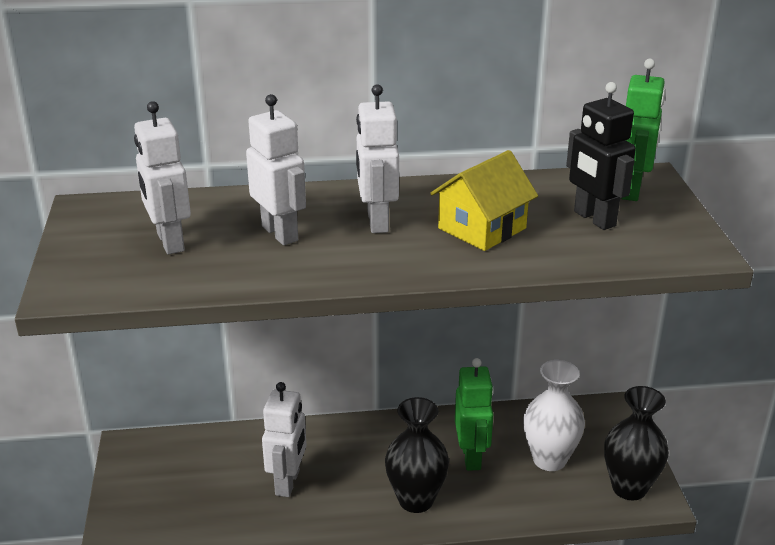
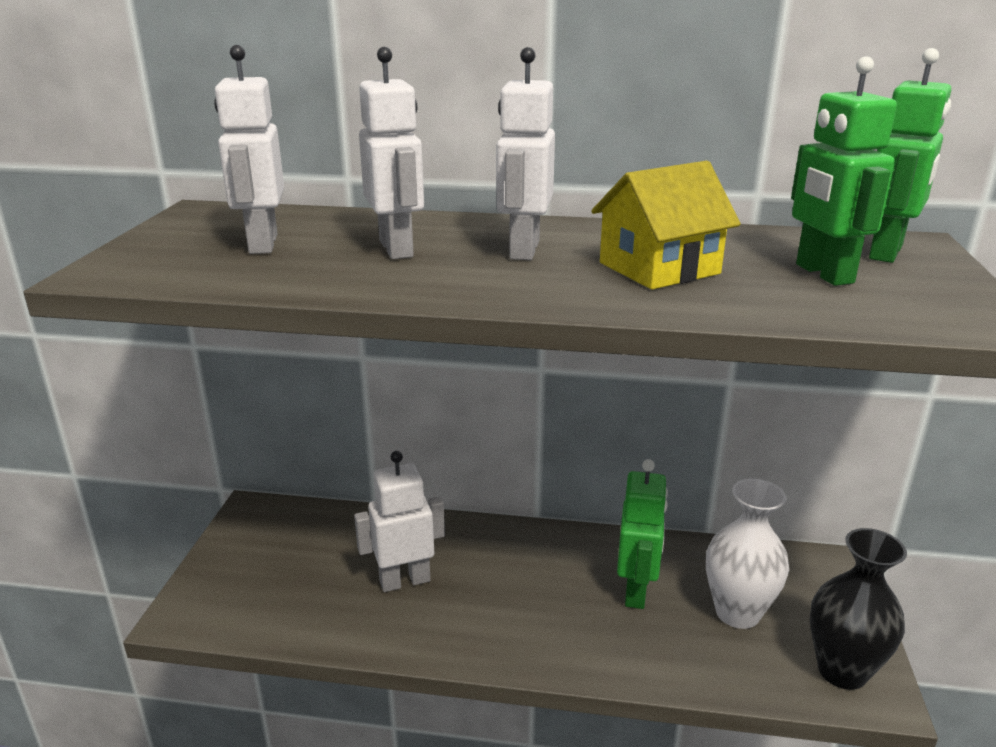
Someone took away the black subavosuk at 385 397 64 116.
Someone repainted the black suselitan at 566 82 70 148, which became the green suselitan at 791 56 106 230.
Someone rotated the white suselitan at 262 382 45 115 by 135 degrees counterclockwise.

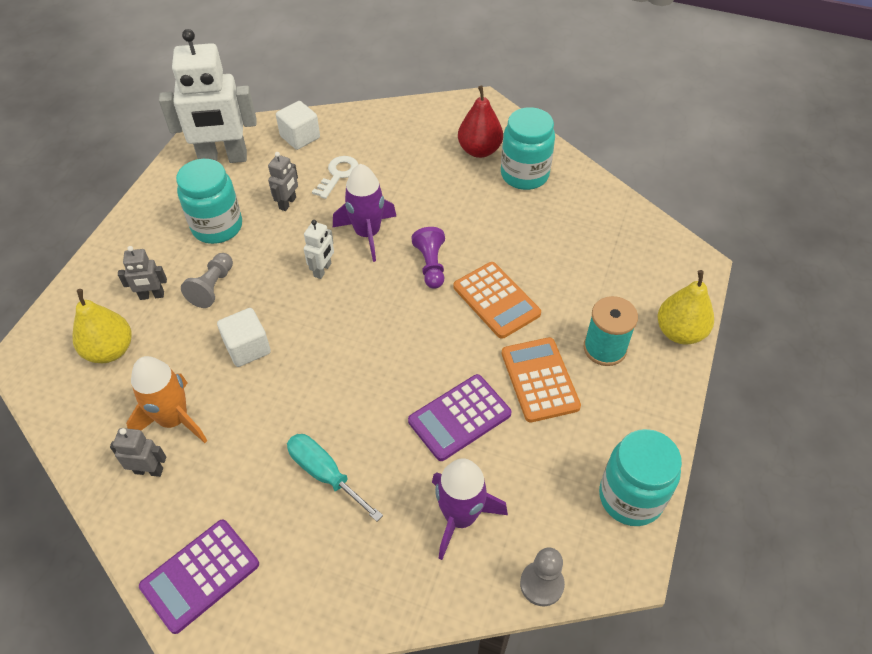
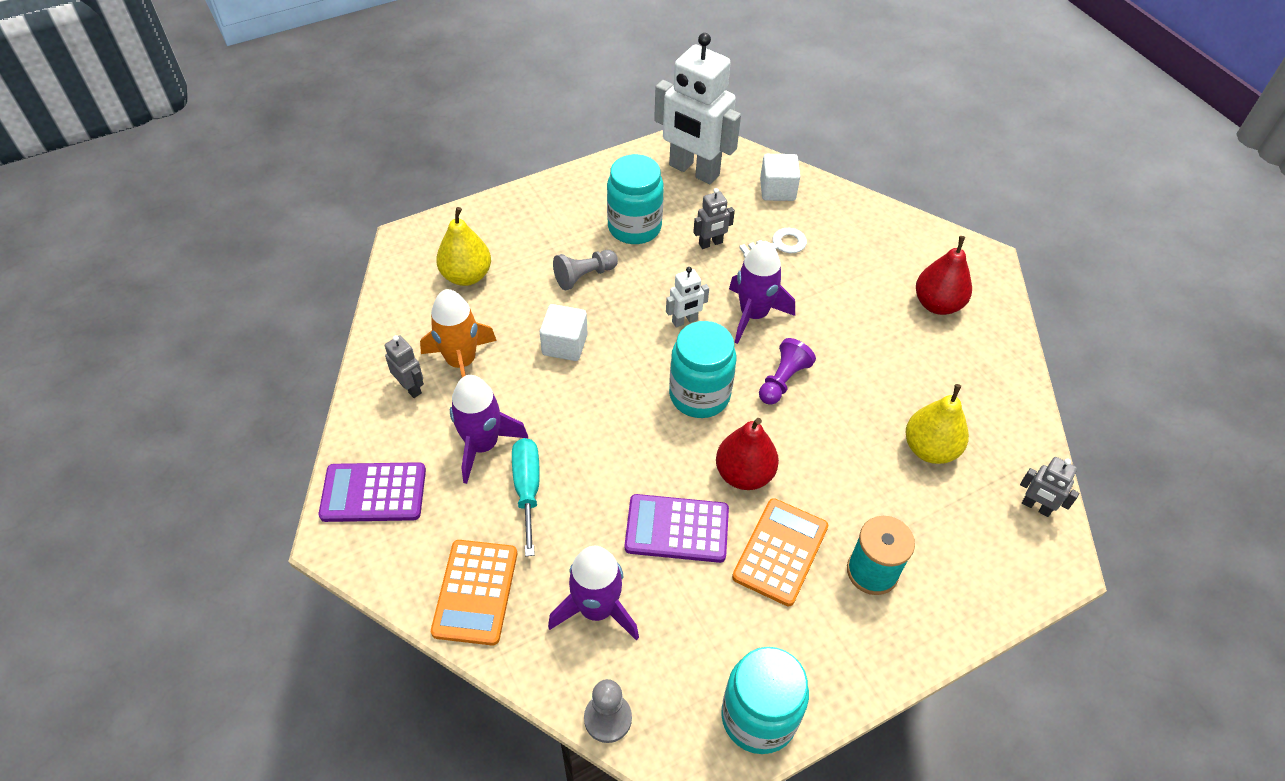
Someone put down the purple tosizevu at 450 375 78 109.
Someone put down the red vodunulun at 716 418 63 72.
Someone carried the grey suselitan from 118 246 49 54 to 1020 457 59 60.
Someone carried the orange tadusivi from 453 262 88 77 to 431 540 86 105.
Someone carried the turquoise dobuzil from 501 107 54 83 to 669 321 67 97.
Someone carried the yellow vodunulun from 658 270 56 75 to 905 384 64 80.

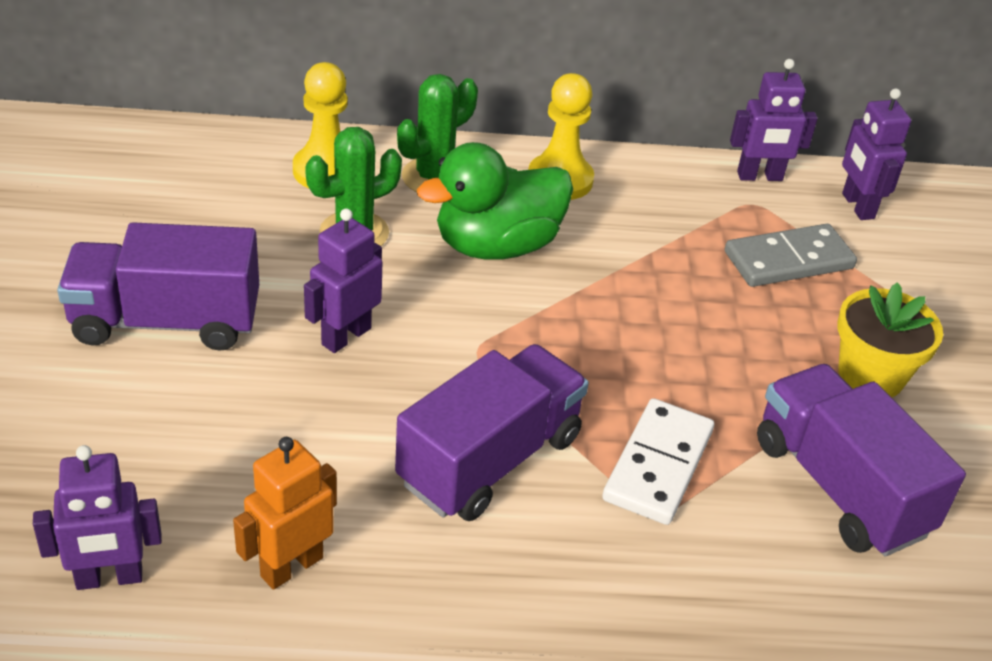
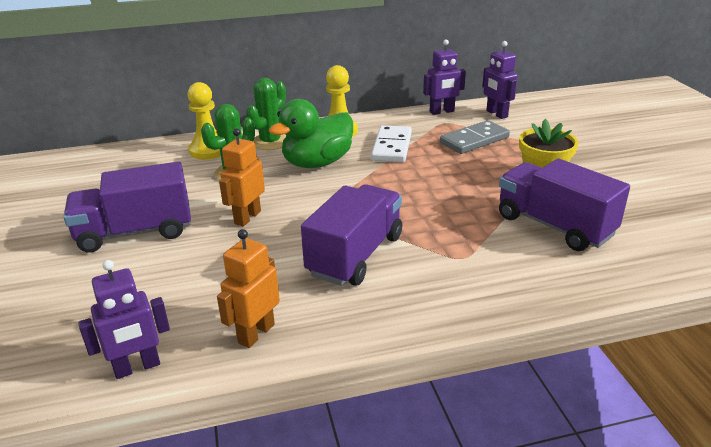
Someone carried the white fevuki from 602 398 112 127 to 371 125 41 37.
Someone repainted the purple suselitan at 304 208 78 145, which became the orange suselitan at 219 128 46 98.

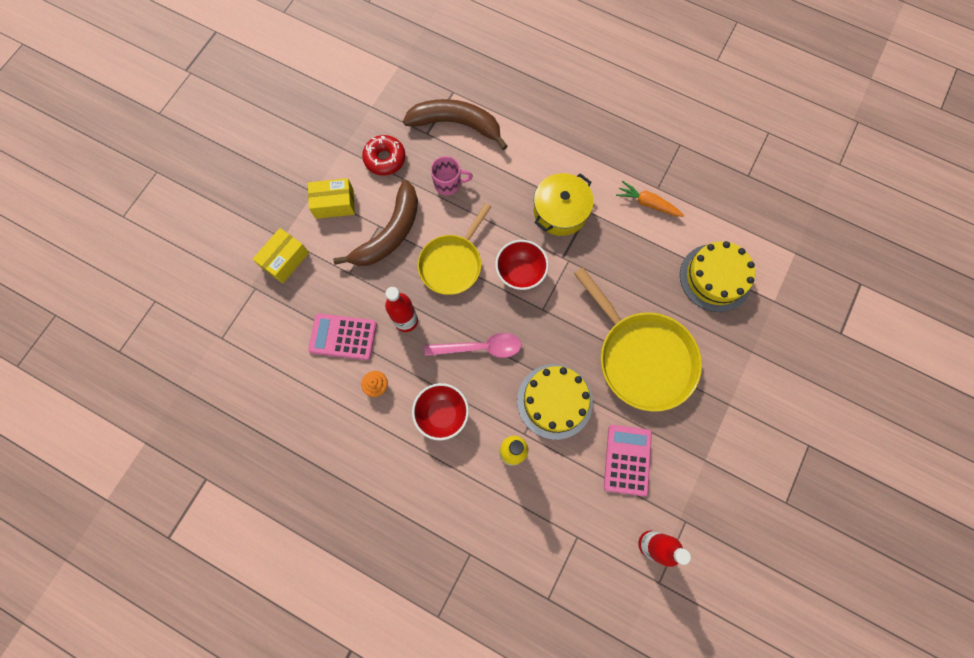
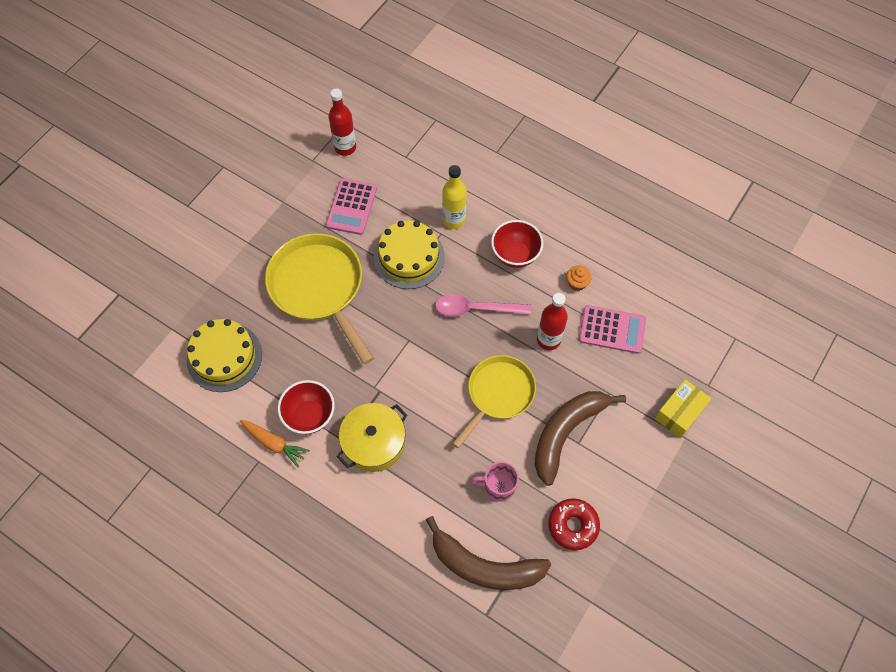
Someone took away the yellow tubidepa at 308 178 47 41.
Someone carried the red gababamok from 495 240 54 50 to 278 380 57 54.

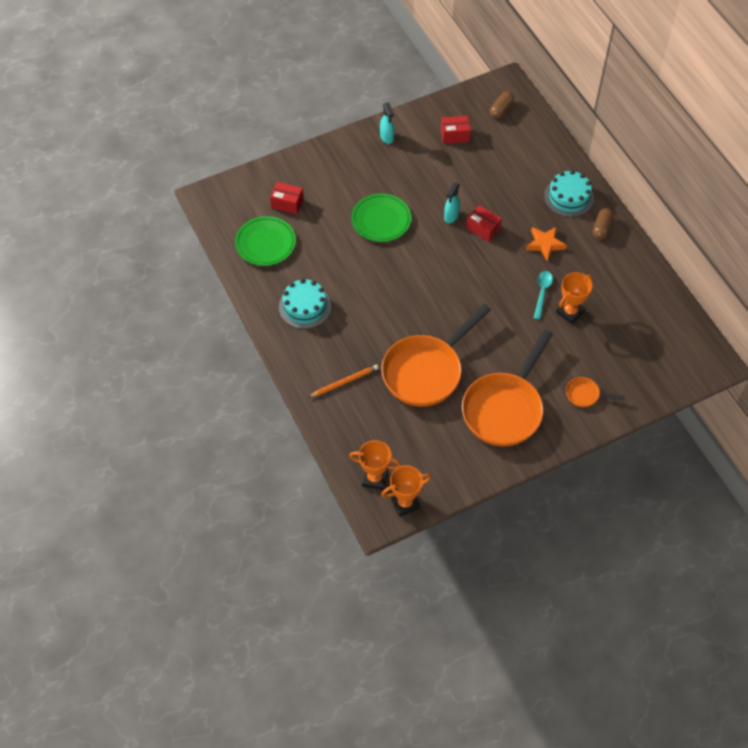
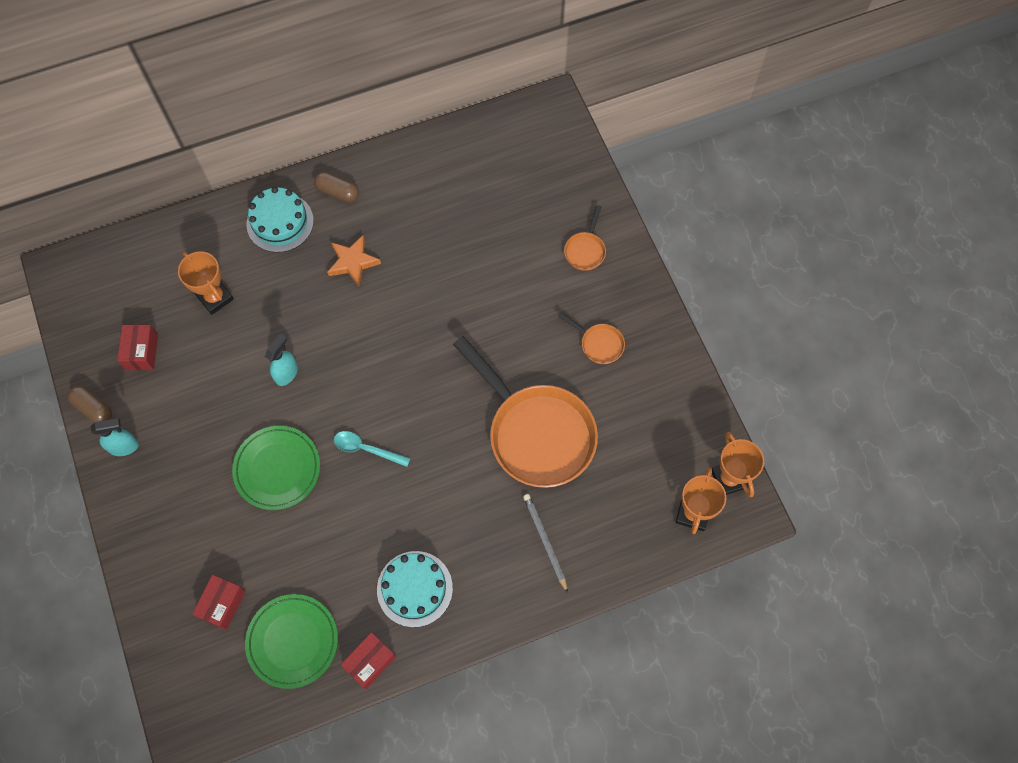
Someone carried the red tubidepa from 466 205 36 37 to 341 632 55 57.
Someone carried the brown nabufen from 490 91 24 28 to 68 385 44 38.
Someone carried the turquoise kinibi from 534 271 19 49 to 334 431 76 36.
Someone carried the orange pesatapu from 556 272 36 52 to 178 251 56 64.
Someone repainted the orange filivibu at 309 365 69 32, which became the grey filivibu at 523 494 45 99.
Someone rotated the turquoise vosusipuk at 444 182 16 41 by 90 degrees counterclockwise.
Someone scaled the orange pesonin at 462 329 91 118 by 0.42.

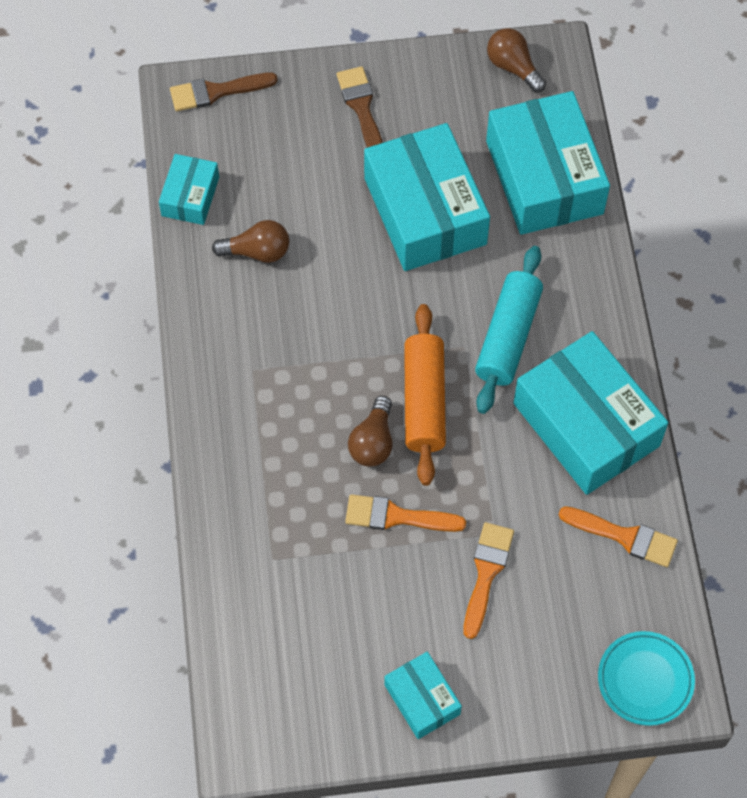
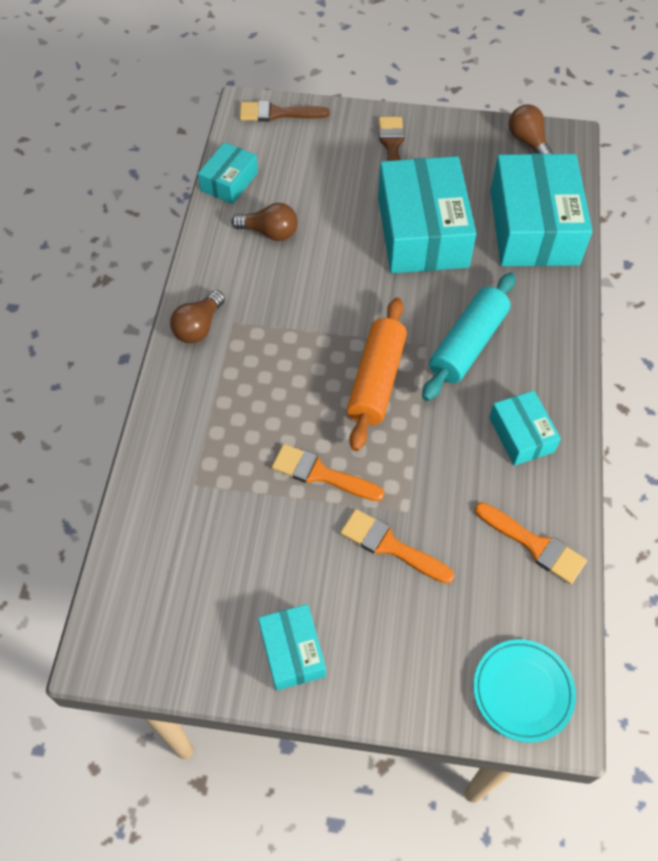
Someone carried the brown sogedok from 348 396 44 70 to 170 290 55 53.
Someone rotated the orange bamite at 463 522 51 117 by 90 degrees counterclockwise.
Someone scaled the turquoise tubidepa at 514 331 154 164 by 0.50.

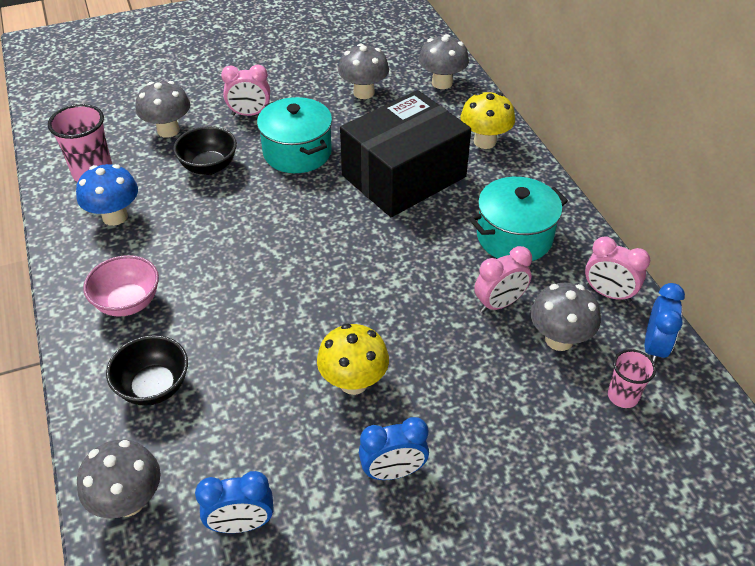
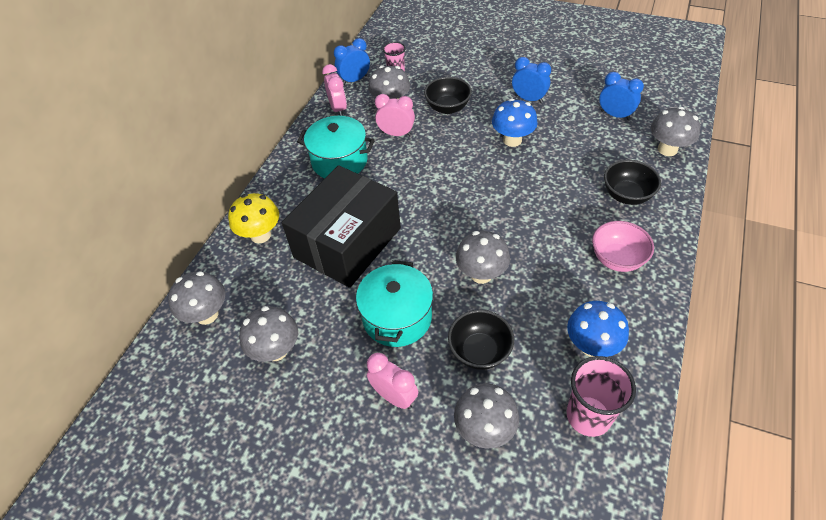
Someone put down the black gababamok at 424 77 48 37.
Someone put down the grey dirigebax at 456 231 54 53.
Someone repainted the yellow dirigebax at 317 324 72 71, which became the blue dirigebax at 492 98 46 49.
Someone rotated the black tubidepa at 340 90 131 127 by 60 degrees counterclockwise.

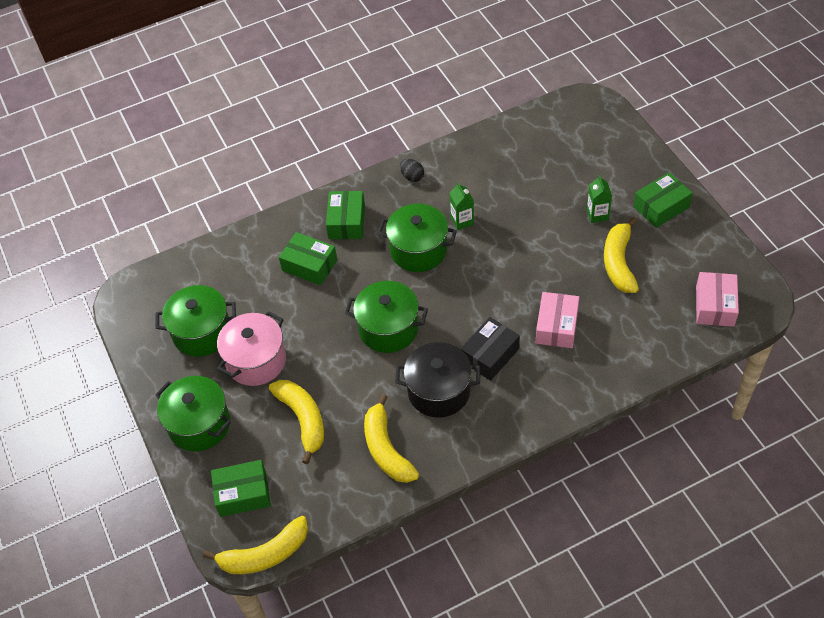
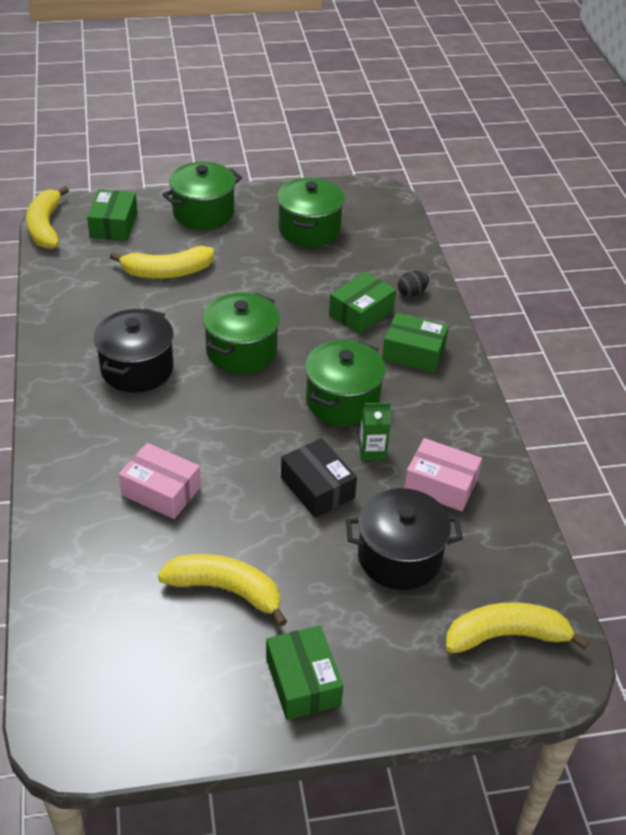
Someone took away the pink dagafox at 217 311 69 75.
Someone took away the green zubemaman at 587 175 25 48.
Someone put down the black dagafox at 346 488 117 102.
Someone carried the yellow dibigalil from 364 394 55 89 to 446 602 143 51.
Someone carried the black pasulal from 400 159 24 23 to 398 271 31 26.
Someone carried the black tubidepa from 461 317 59 64 to 281 438 76 80.
Someone carried the pink tubidepa from 696 272 43 55 to 404 438 78 73.

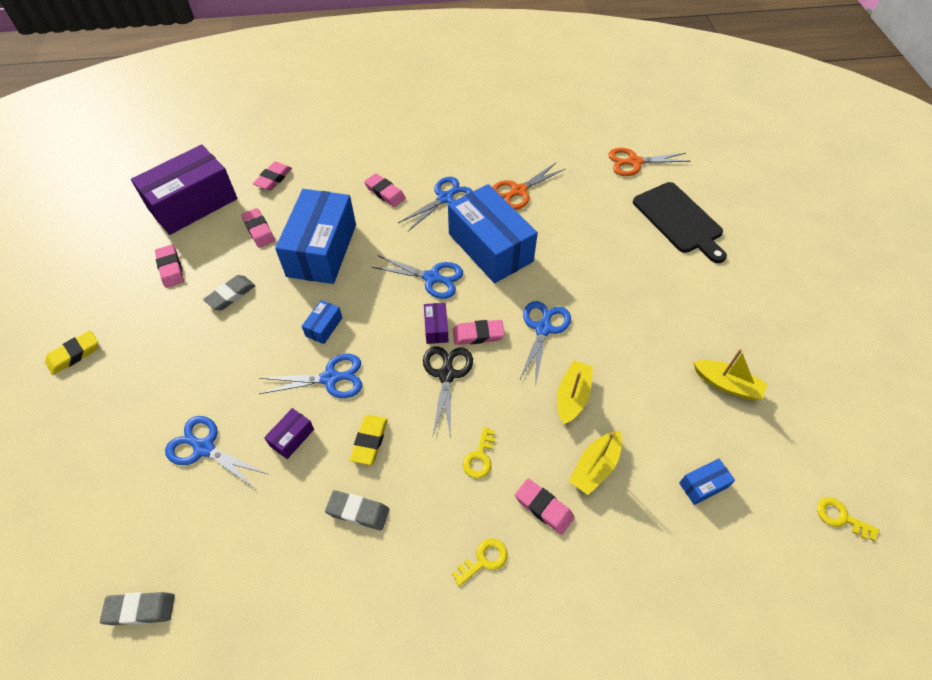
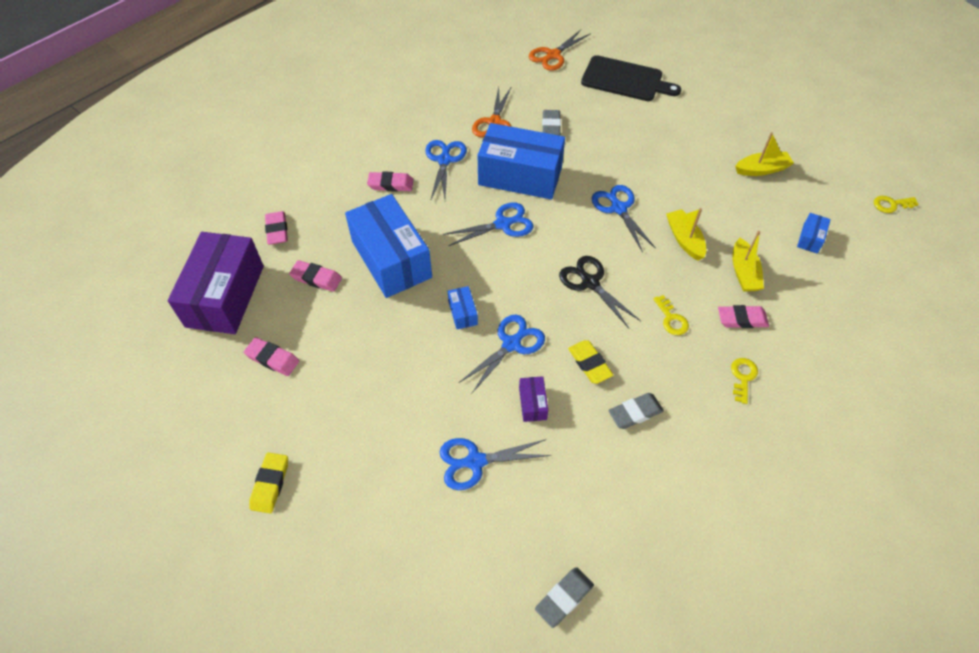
Someone took away the purple tubidepa at 424 303 25 41.
Someone took away the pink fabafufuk at 453 320 52 25.
Someone carried the grey fabafufuk from 203 275 53 35 to 542 110 19 26.

